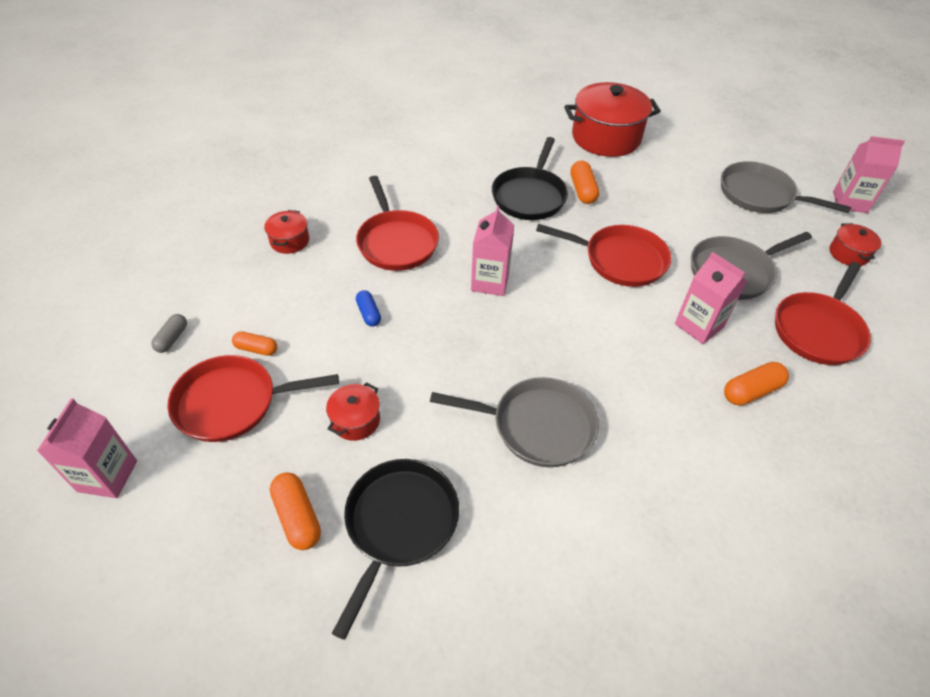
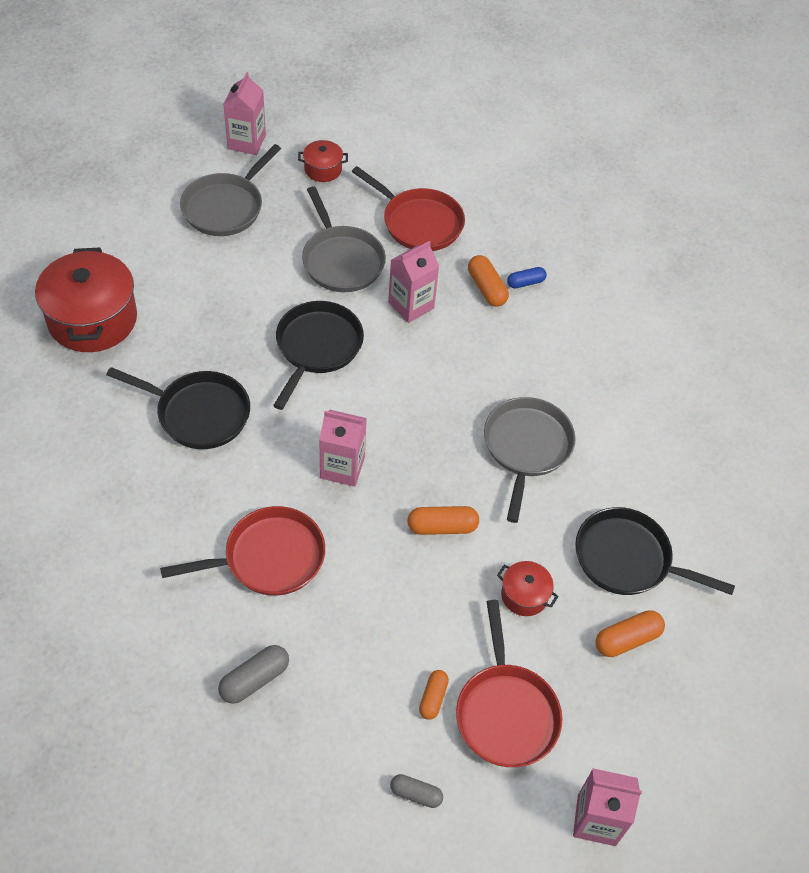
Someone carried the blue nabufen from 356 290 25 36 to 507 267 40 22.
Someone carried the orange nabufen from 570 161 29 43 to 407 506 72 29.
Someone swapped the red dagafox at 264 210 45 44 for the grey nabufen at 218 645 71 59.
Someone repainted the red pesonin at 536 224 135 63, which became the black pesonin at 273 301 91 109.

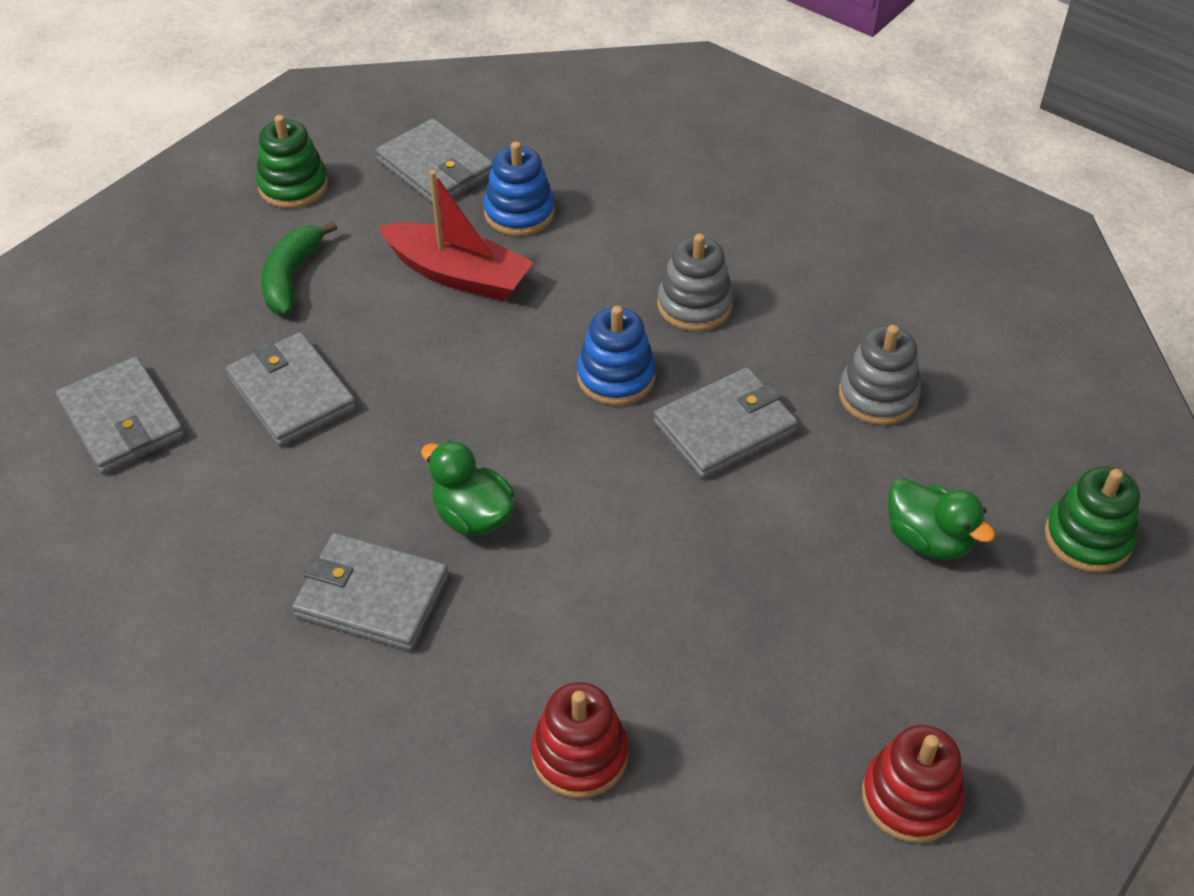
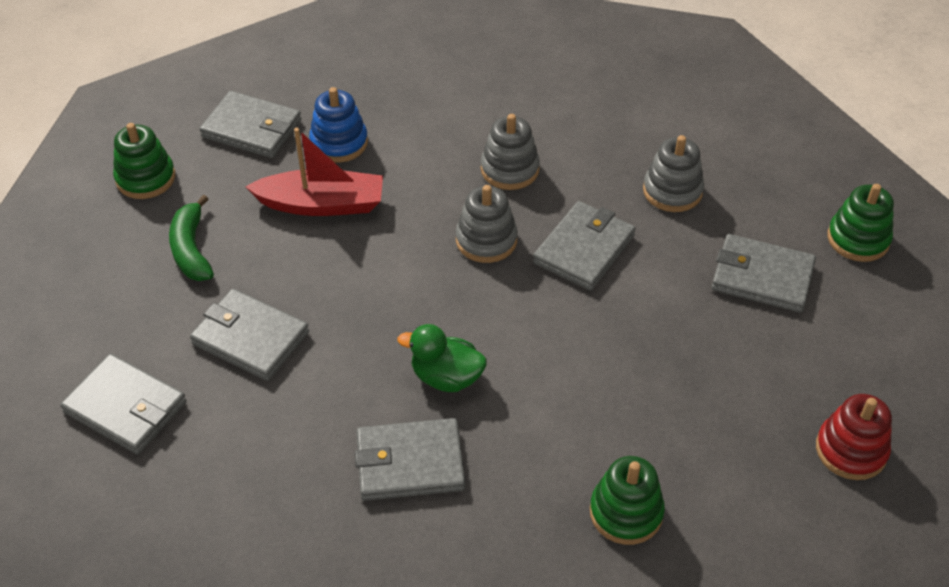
Someone swapped the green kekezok at 888 478 107 82 for the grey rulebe at 712 234 104 79.
Someone repainted the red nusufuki at 531 682 97 117, which became the green nusufuki at 590 456 75 89.
Someone repainted the blue nusufuki at 577 306 79 100, which became the grey nusufuki at 455 185 63 78.

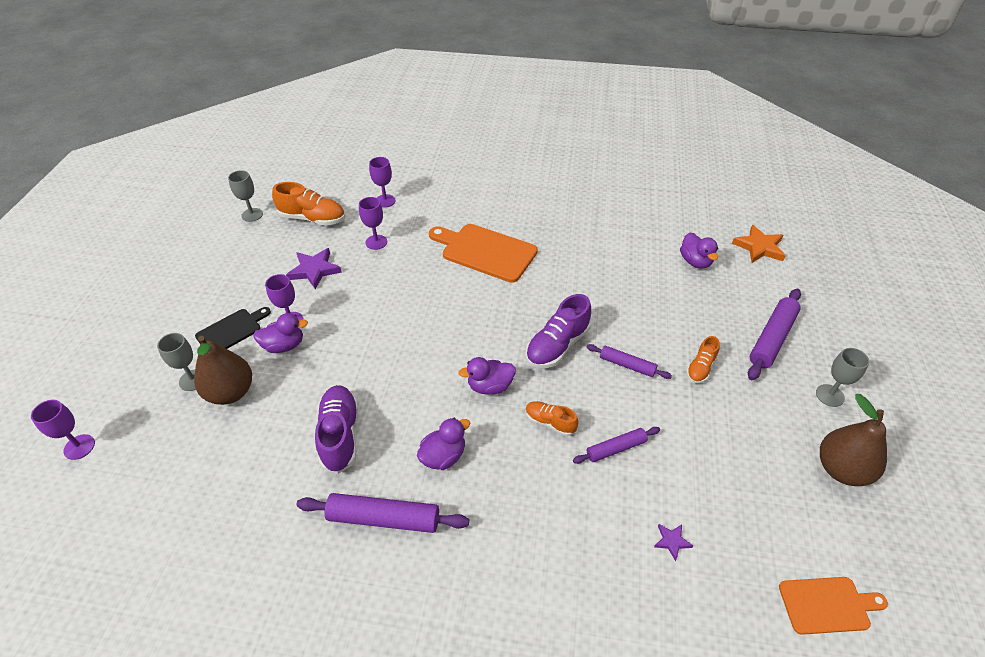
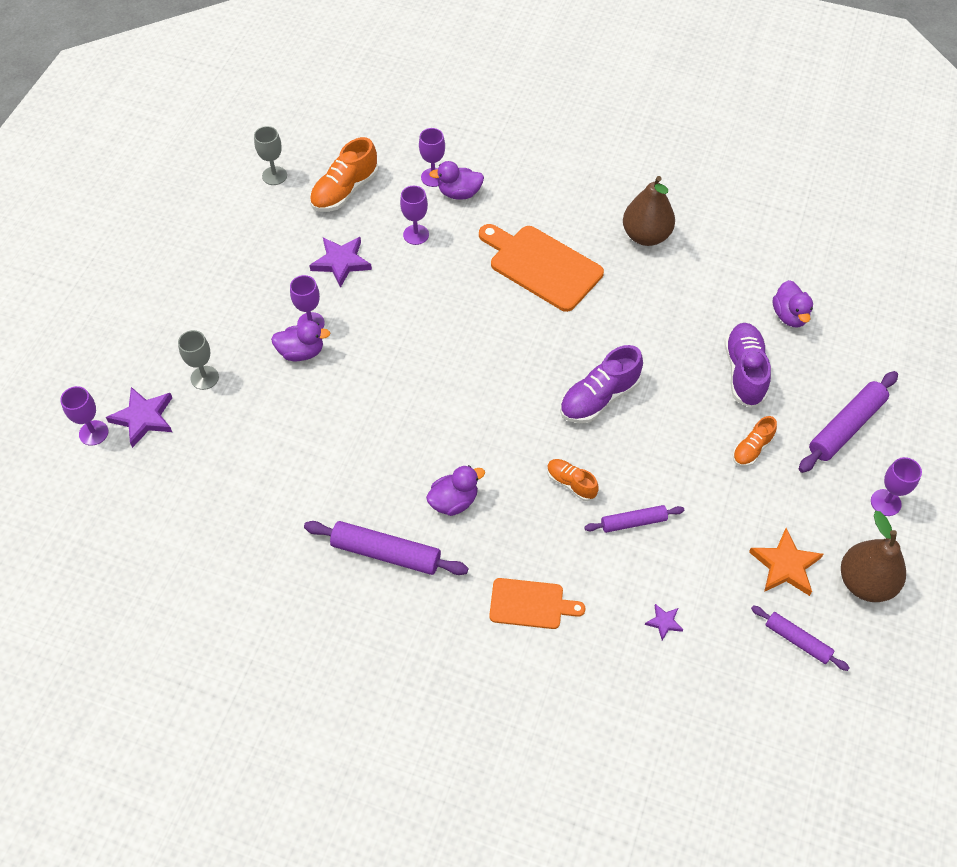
Someone took away the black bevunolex at 195 307 76 42.
Someone put down the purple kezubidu at 106 387 66 61.
Someone carried the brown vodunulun from 194 336 58 69 to 623 176 52 70.
Someone carried the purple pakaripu from 315 385 43 89 to 724 323 47 85.
Someone carried the purple kekezok from 458 357 58 38 to 429 161 55 39.
Someone carried the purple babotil from 586 344 86 35 to 751 606 99 65.
Someone carried the orange kezubidu from 732 225 53 38 to 749 528 74 68.
Someone carried the orange bevunolex from 779 577 109 58 to 489 578 97 51.
Someone repainted the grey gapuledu at 816 348 53 59, which became the purple gapuledu at 871 457 51 59.
Someone rotated the orange pakaripu at 272 182 73 44 by 105 degrees clockwise.

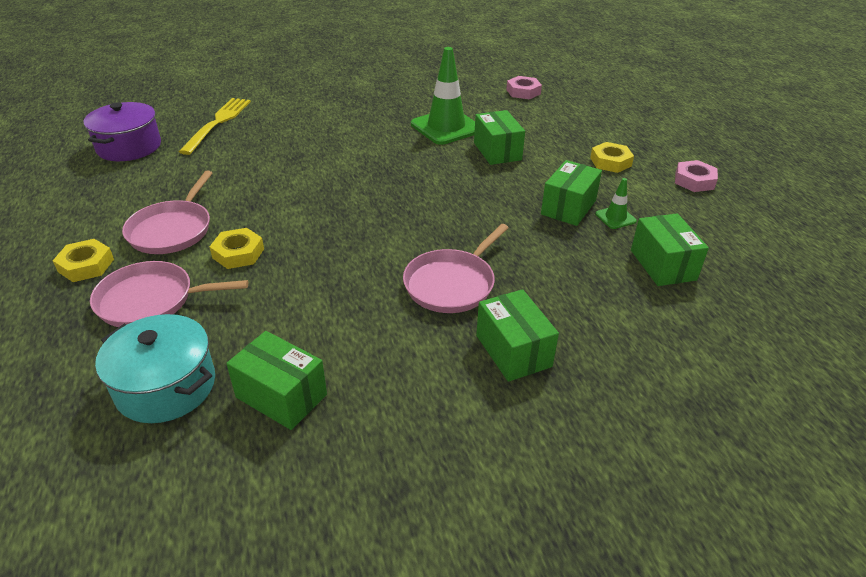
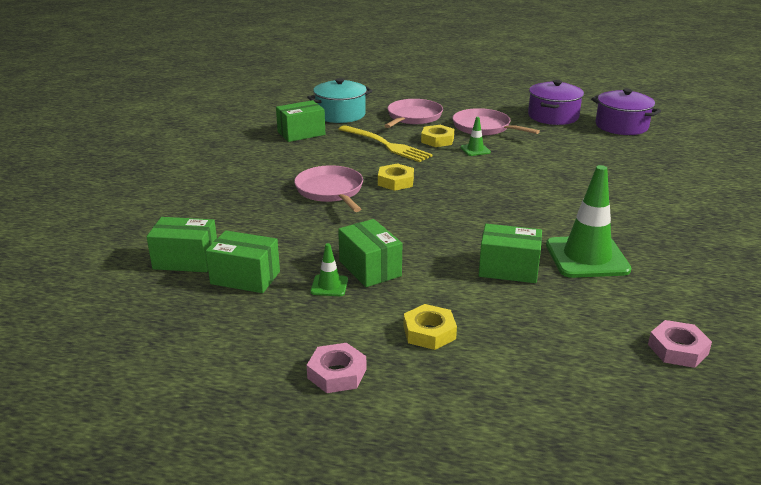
Someone put down the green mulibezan at 461 117 30 39.
Someone put down the purple dagafox at 528 80 56 45.
Someone carried the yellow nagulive from 53 239 61 43 to 378 163 36 28.
Someone carried the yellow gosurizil from 179 98 72 57 to 338 125 95 37.
Someone carried the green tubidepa from 476 289 83 93 to 147 217 70 55.

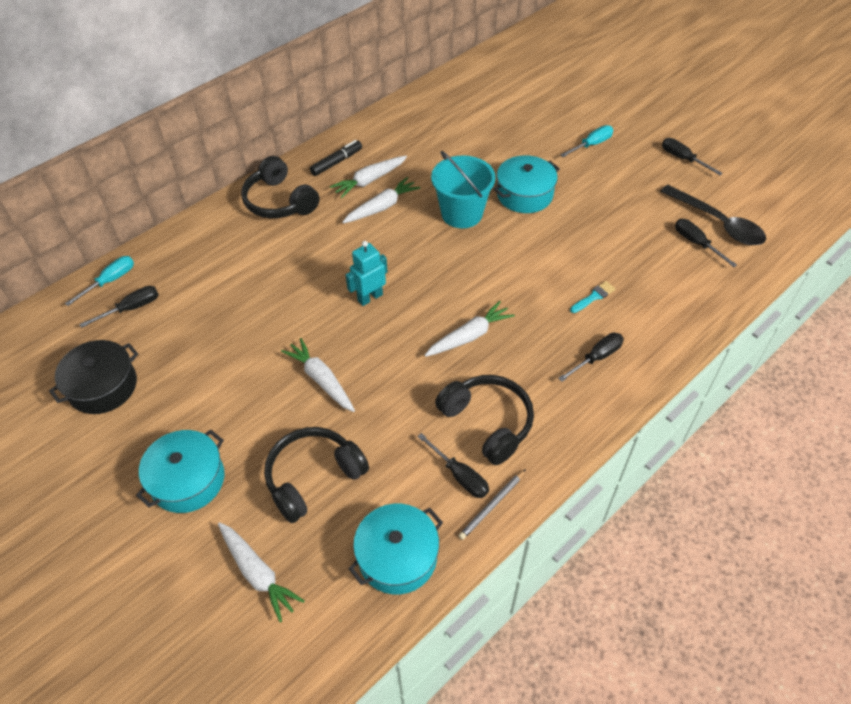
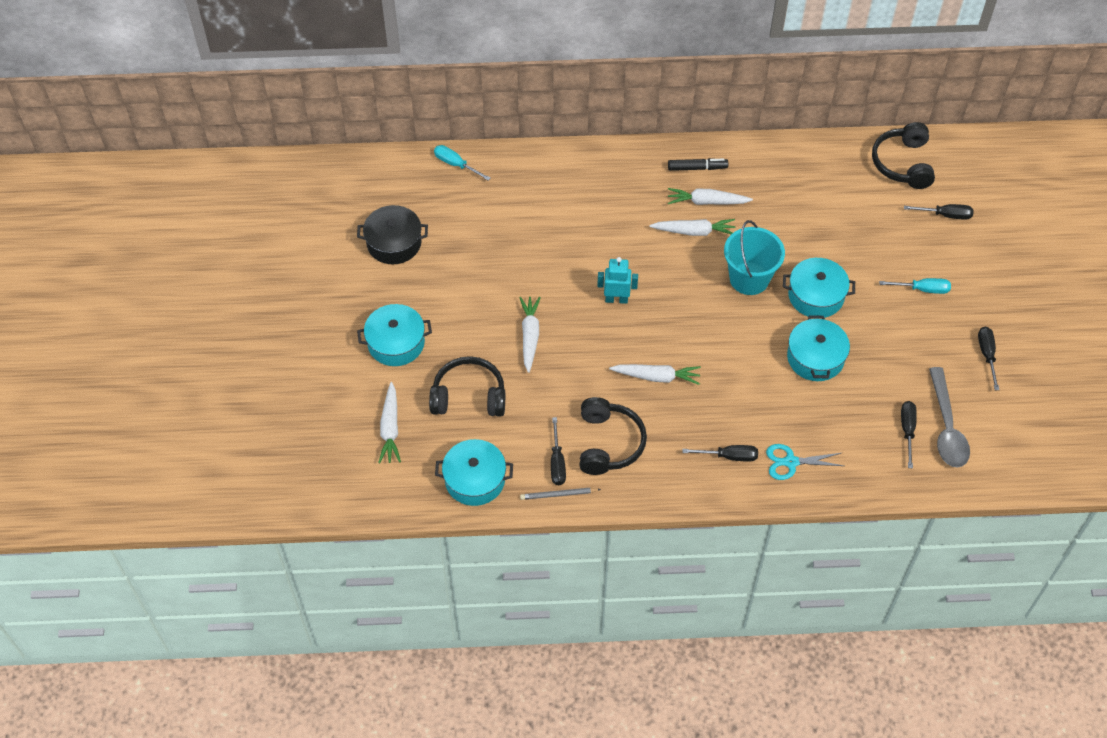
Someone took away the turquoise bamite at 570 281 45 32.
Someone put down the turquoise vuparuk at 766 444 78 36.
Someone put down the turquoise dagafox at 787 315 63 66.
Someone carried the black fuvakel from 79 286 80 42 to 904 204 70 16.
Someone carried the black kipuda from 241 156 79 62 to 872 122 63 67.
Someone repainted the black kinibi at 660 185 106 60, which became the grey kinibi at 929 367 41 101.
Someone rotated the turquoise fuvakel at 65 256 69 50 by 135 degrees counterclockwise.

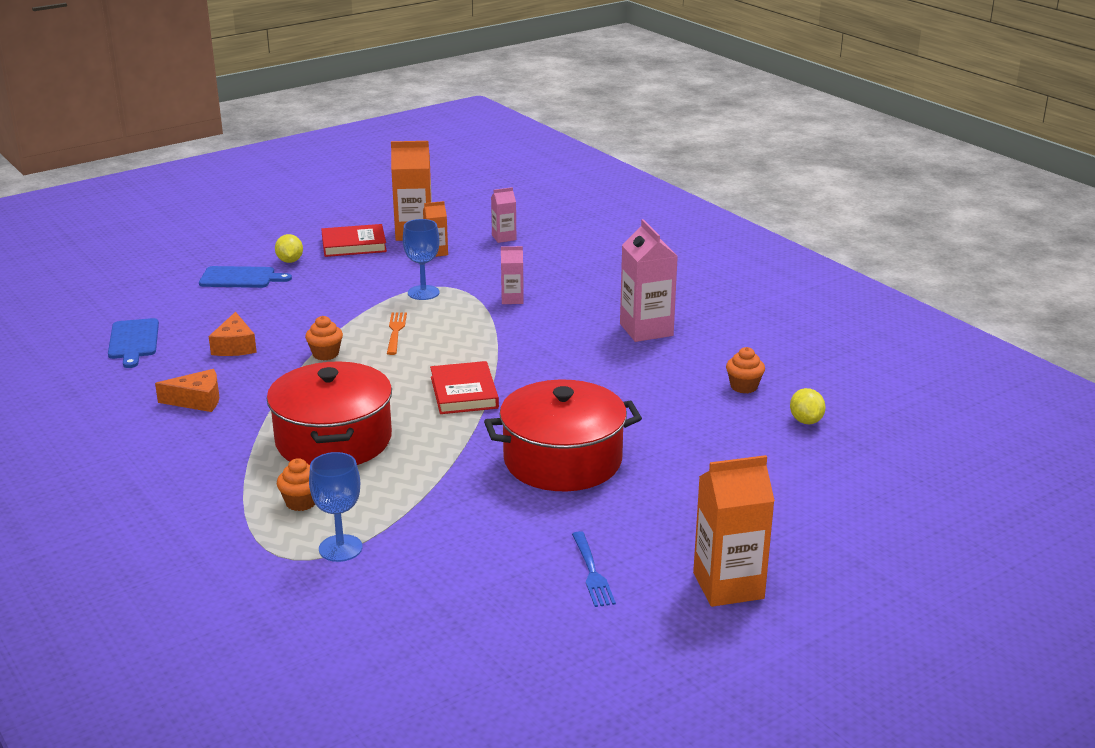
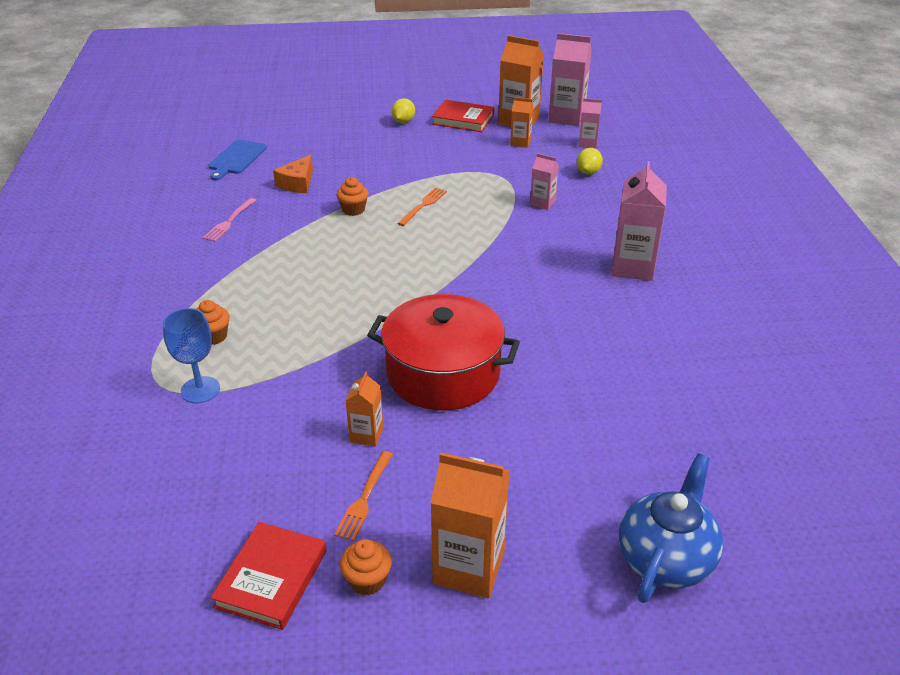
Someone took away the blue bevunolex at 199 266 93 22.
Someone took away the red dagafox at 267 361 125 104.
Someone took away the blue gapuledu at 403 219 36 81.
Someone put down the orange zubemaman at 345 372 38 75.
Someone put down the pink zubemaman at 548 33 44 93.
Someone put down the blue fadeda at 619 453 104 150.
Someone carried the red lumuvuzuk from 430 361 69 53 to 210 522 117 108.
Someone carried the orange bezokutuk from 726 347 39 46 to 340 539 52 57.
Someone carried the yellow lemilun from 790 388 36 36 to 576 148 27 27.
Someone swapped the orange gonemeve at 155 369 64 43 for the pink gosurizil at 203 198 54 44.
Someone repainted the blue gosurizil at 572 531 44 76, which became the orange gosurizil at 334 451 59 90.

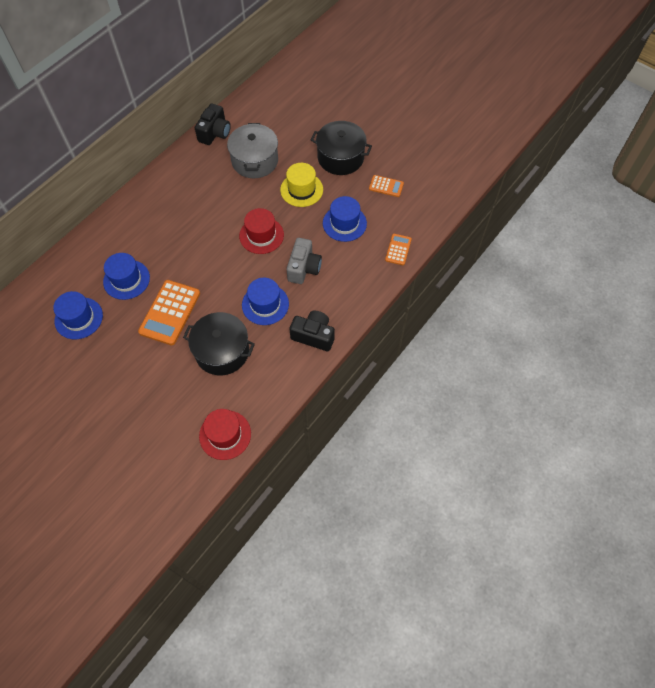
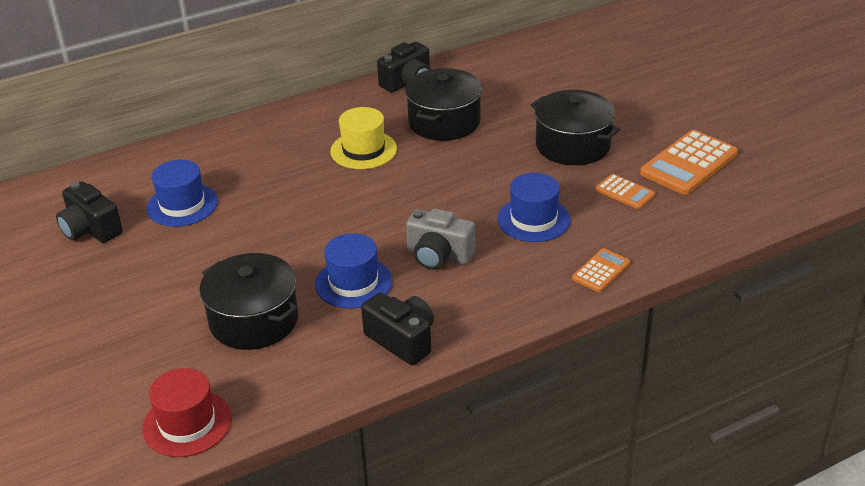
Someone took away the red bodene at 239 208 45 46.
Someone carried the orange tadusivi from 138 280 62 65 to 640 130 98 65.
Someone carried the yellow bodene from 280 163 43 44 to 330 107 67 62.
Someone swapped the blue bodene at 53 291 50 48 for the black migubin at 56 181 67 62.
Someone repainted the grey dagafox at 227 123 51 55, which became the black dagafox at 405 68 77 73.
Someone rotated the grey migubin at 287 238 35 46 by 75 degrees clockwise.

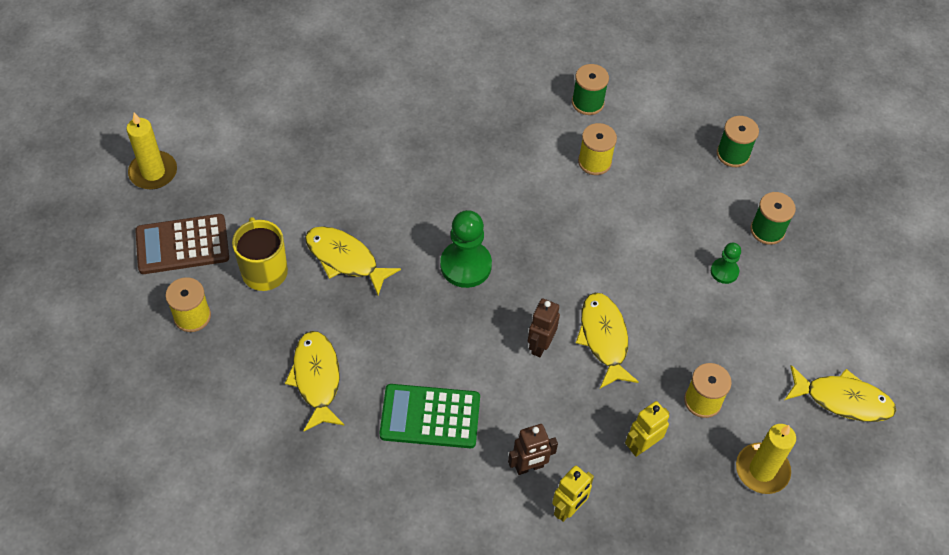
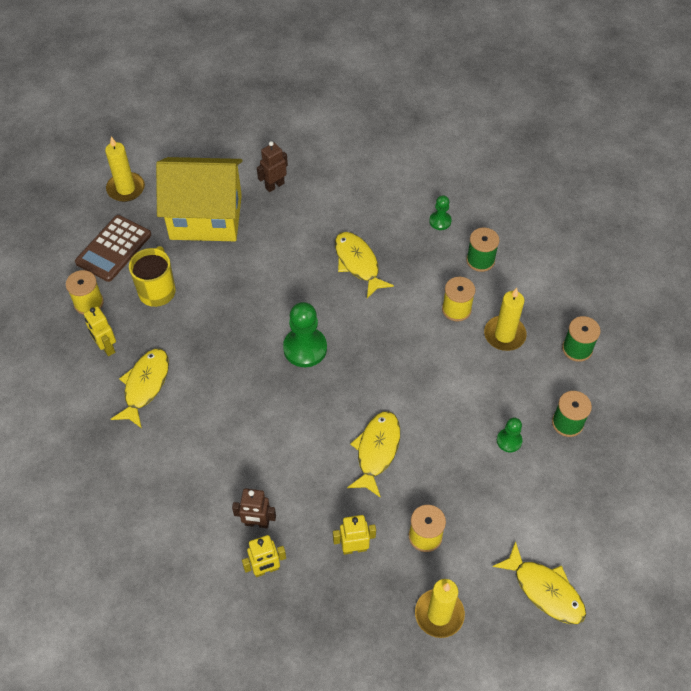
Someone took away the green tadusivi at 380 384 100 64.
Someone put down the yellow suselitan at 84 306 32 50.
Someone put down the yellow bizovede at 156 157 87 84.
Someone put down the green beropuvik at 429 195 23 35.
Someone put down the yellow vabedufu at 484 288 43 63.
Someone carried the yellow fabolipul from 305 226 96 69 to 335 232 59 66.
Someone carried the brown suselitan from 528 299 32 58 to 257 141 31 51.
Someone rotated the brown tadusivi at 135 214 94 60 by 75 degrees counterclockwise.

